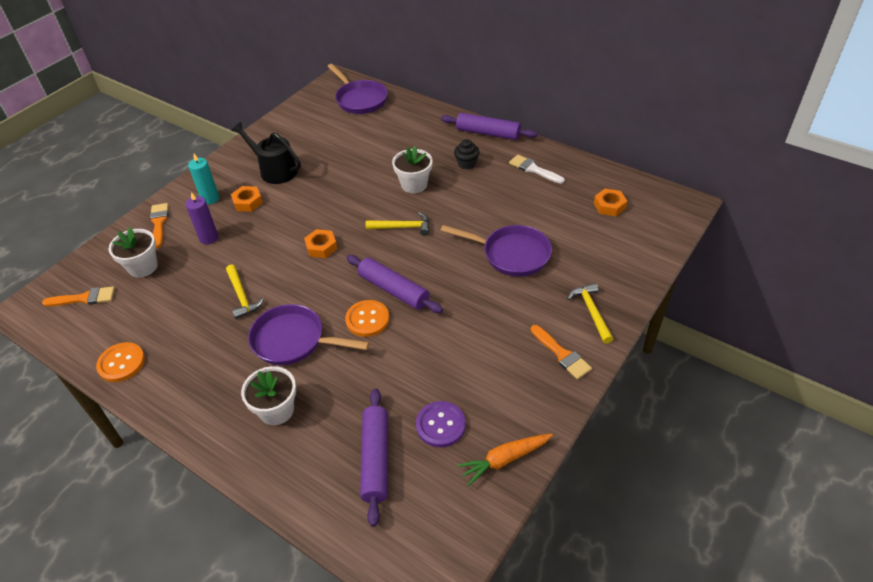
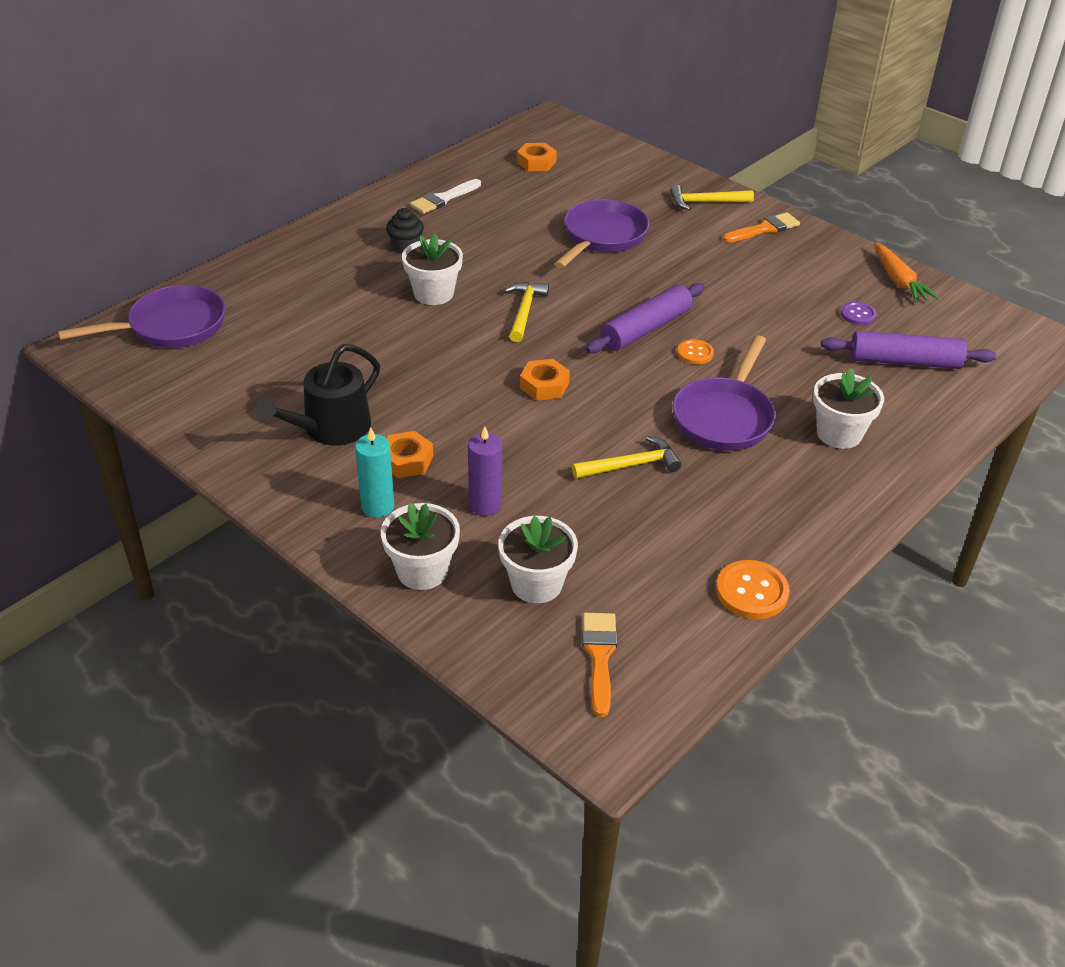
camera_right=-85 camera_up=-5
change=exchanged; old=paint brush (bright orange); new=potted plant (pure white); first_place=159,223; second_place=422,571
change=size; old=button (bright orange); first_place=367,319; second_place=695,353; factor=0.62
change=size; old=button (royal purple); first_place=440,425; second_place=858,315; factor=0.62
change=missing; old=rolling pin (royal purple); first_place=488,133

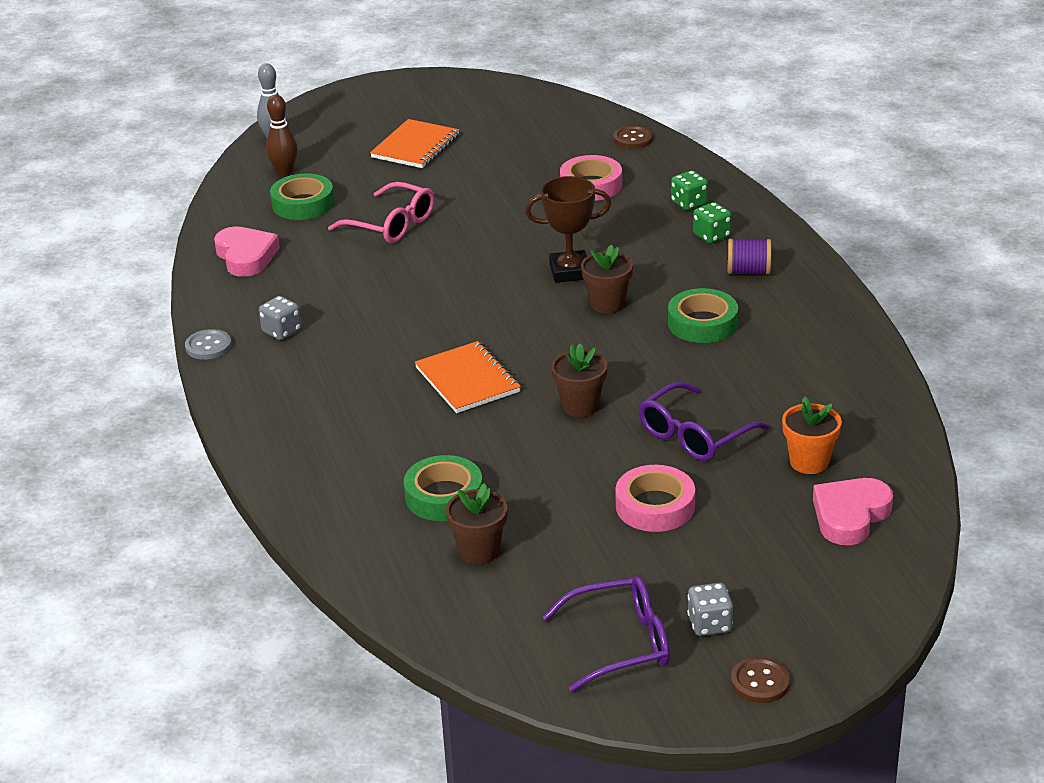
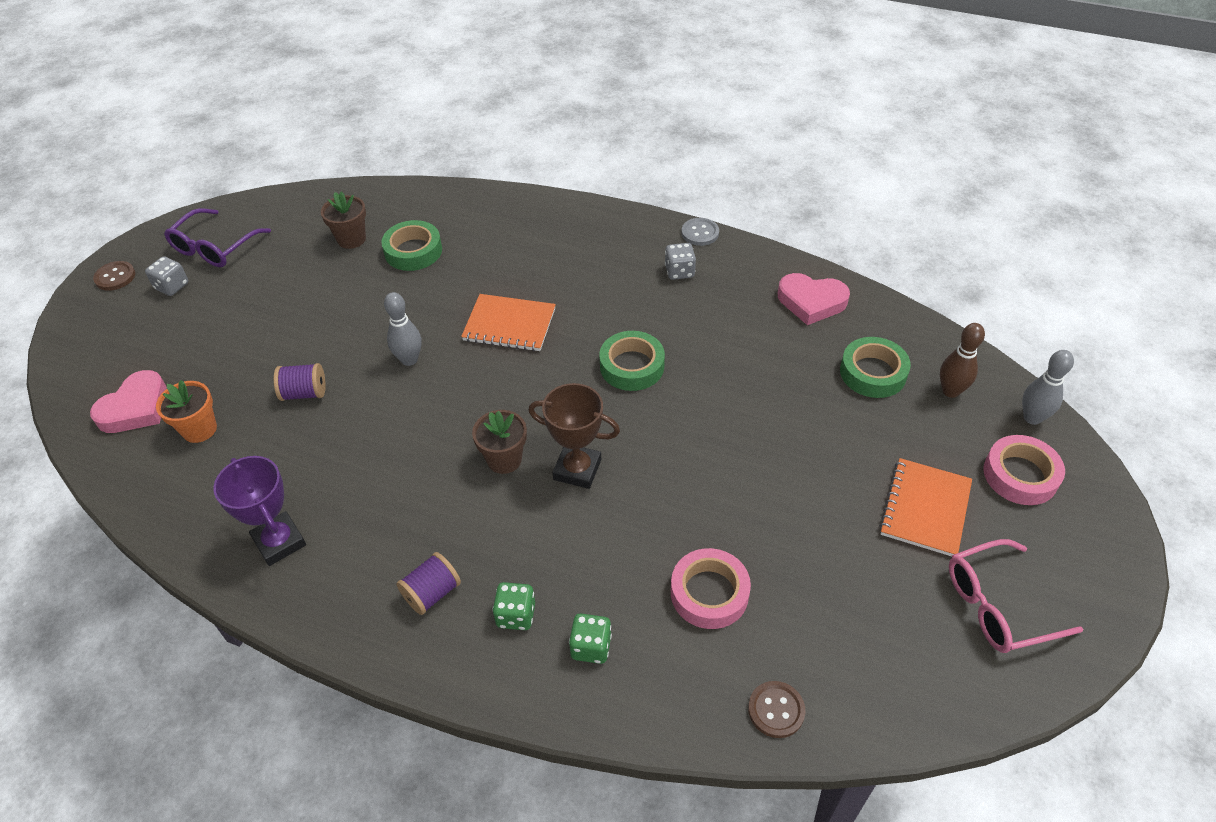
camera_right=130 camera_up=15
change=spun; old=heart shape (pink); first_place=850,515; second_place=136,408; degrees=45
change=appeared; new=prize cup (royal purple); second_place=279,542
change=exchanged; old=eyeglasses (royal purple); new=bobbin (royal purple); first_place=694,435; second_place=304,393
change=exchanged; old=potted plant (brown); new=tenpin (gray); first_place=580,406; second_place=409,359
change=spun; old=prize cup (brown); first_place=570,271; second_place=577,469; degrees=75
change=relocated; old=sticky tape (green); first_place=702,323; second_place=632,366
change=spun; old=exercise book (bright orange); first_place=415,146; second_place=925,508; degrees=45
change=relocated; old=eyeglasses (pink); first_place=392,225; second_place=997,606
change=relocated; old=sticky tape (pink); first_place=655,506; second_place=1020,475

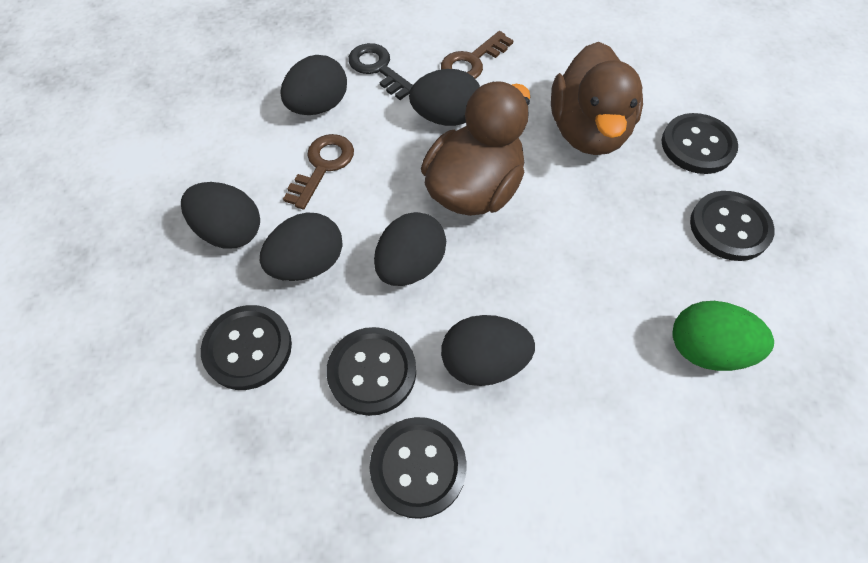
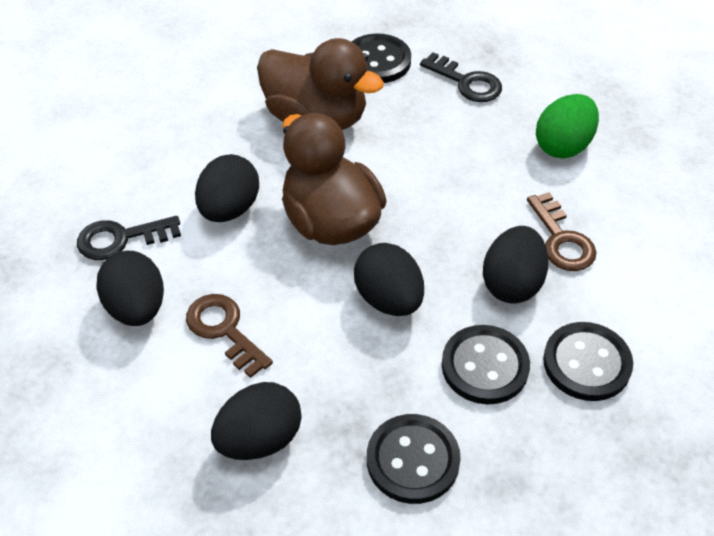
camera_right=-65 camera_up=-10
change=exchanged; old=button (jet-black); new=key (jet-black); first_place=729,227; second_place=466,82
change=relocated; old=key (brown); first_place=472,62; second_place=561,239
change=missing; old=egg (jet-black); first_place=308,264

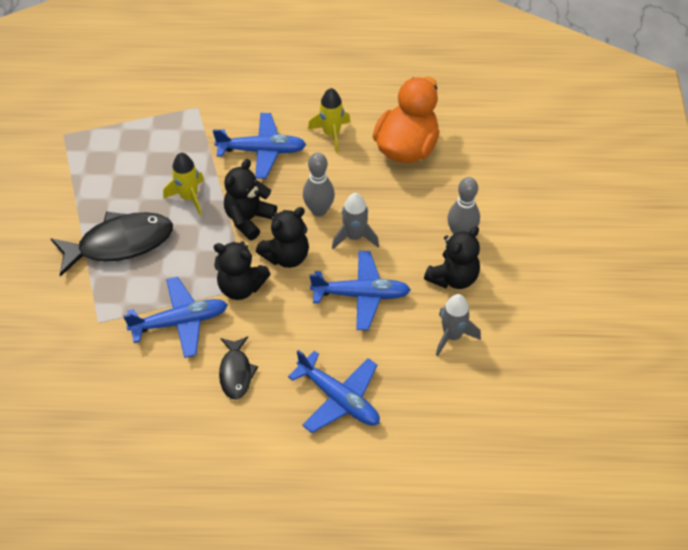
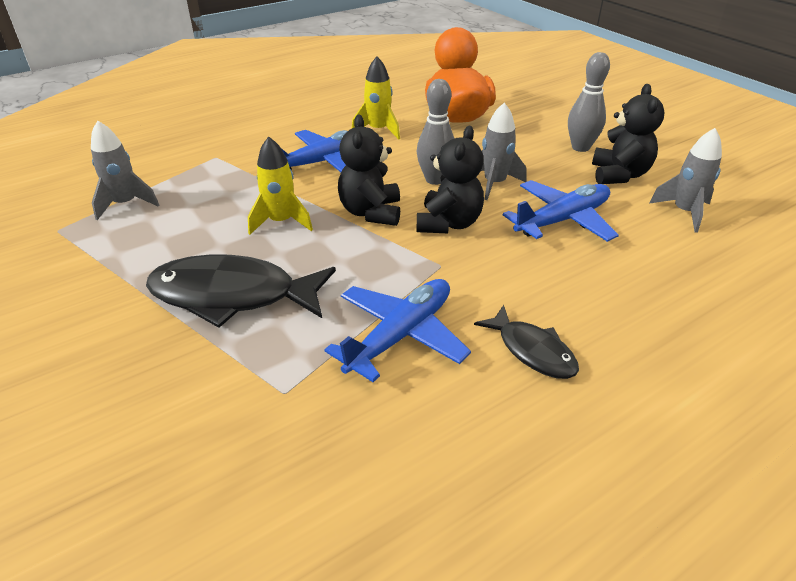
camera_right=-35 camera_up=-15
change=appeared; new=spaceship (gray); second_place=126,204
change=spun; old=fish figure (jet-black); first_place=120,243; second_place=233,295; degrees=-120
change=missing; old=teddy (jet-black); first_place=241,287
change=missing; old=toy plane (royal blue); first_place=339,399

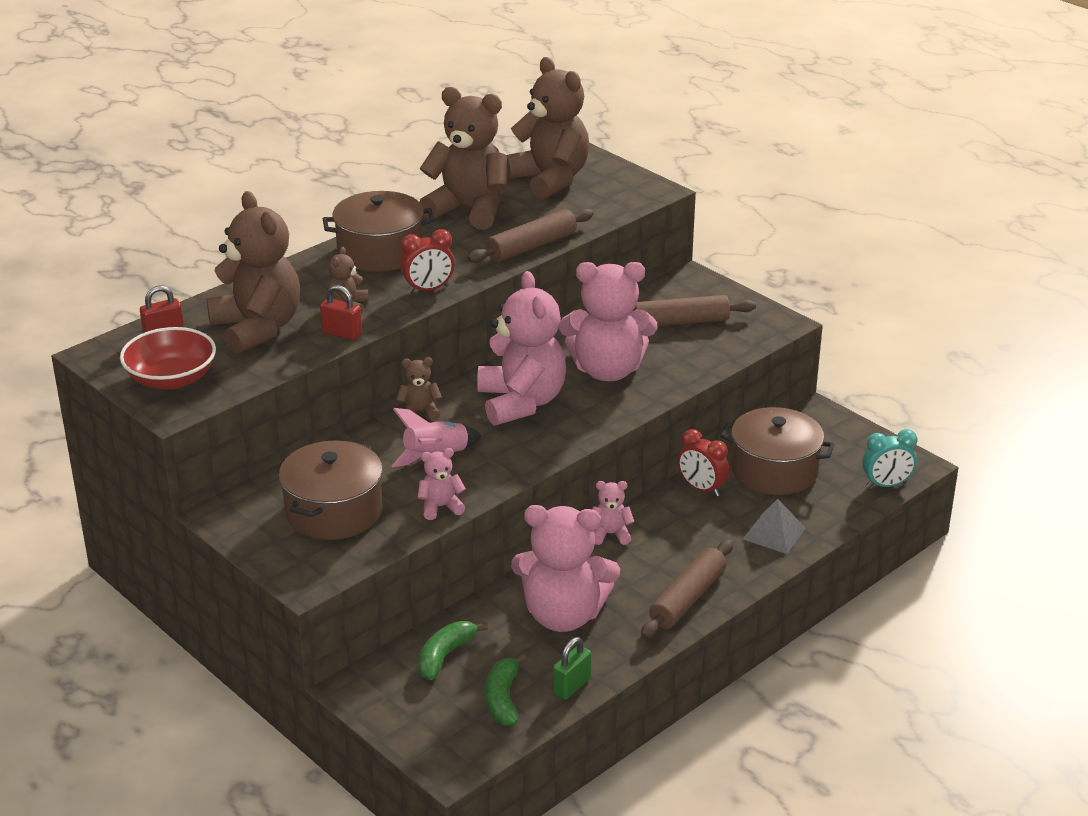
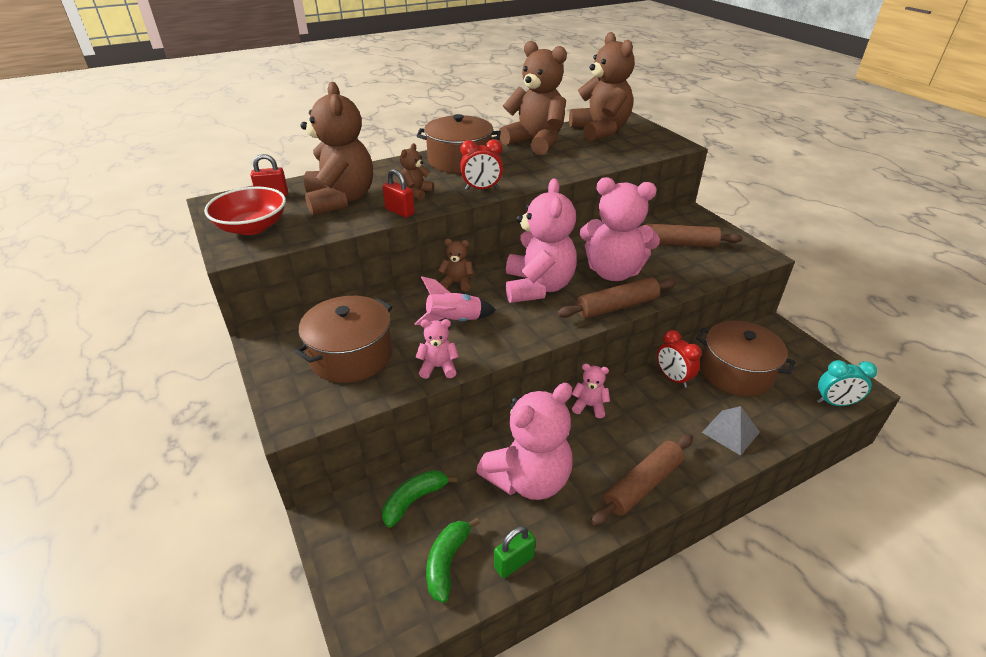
camera_right=15 camera_up=5
change=spun; old=teddy (pink); first_place=563,615; second_place=529,479; degrees=-60
change=relocated; old=rolling pin (brown); first_place=531,246; second_place=617,306

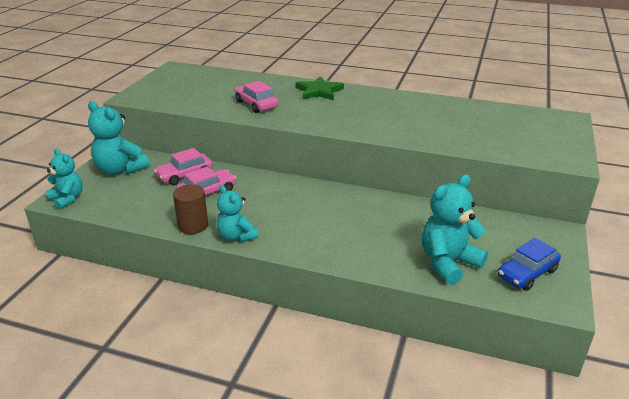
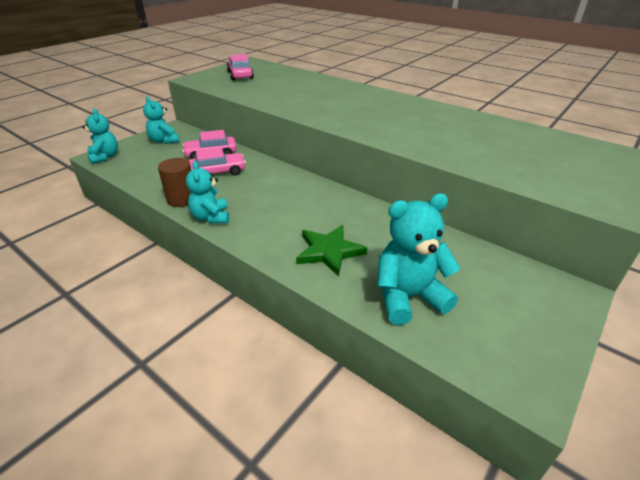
camera_right=20 camera_up=5
change=size; old=teddy (aqua); first_place=120,169; second_place=164,141; factor=0.66
change=relocated; old=toy car (pink); first_place=256,104; second_place=240,75
change=relocated; old=star (green); first_place=319,91; second_place=329,251
change=missing; old=toy car (royal blue); first_place=527,273

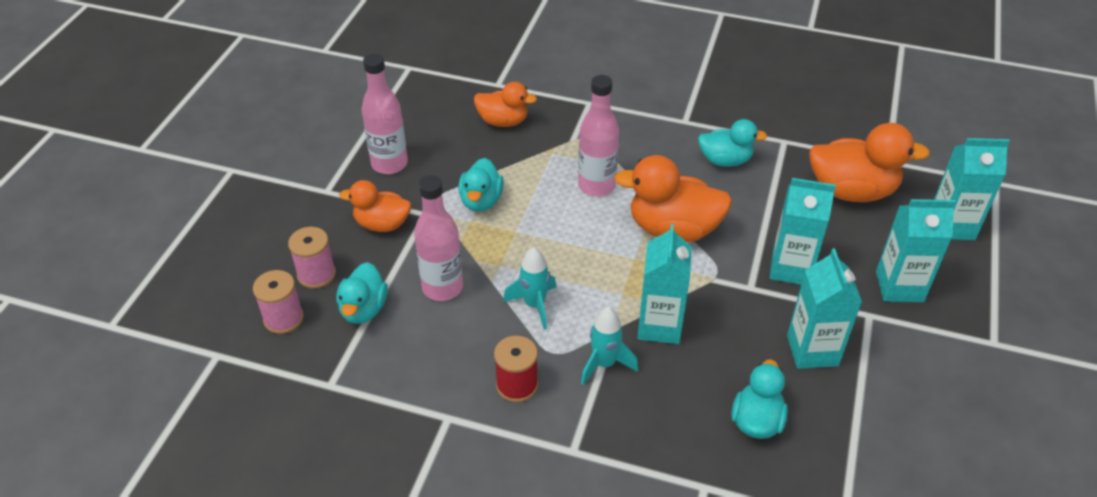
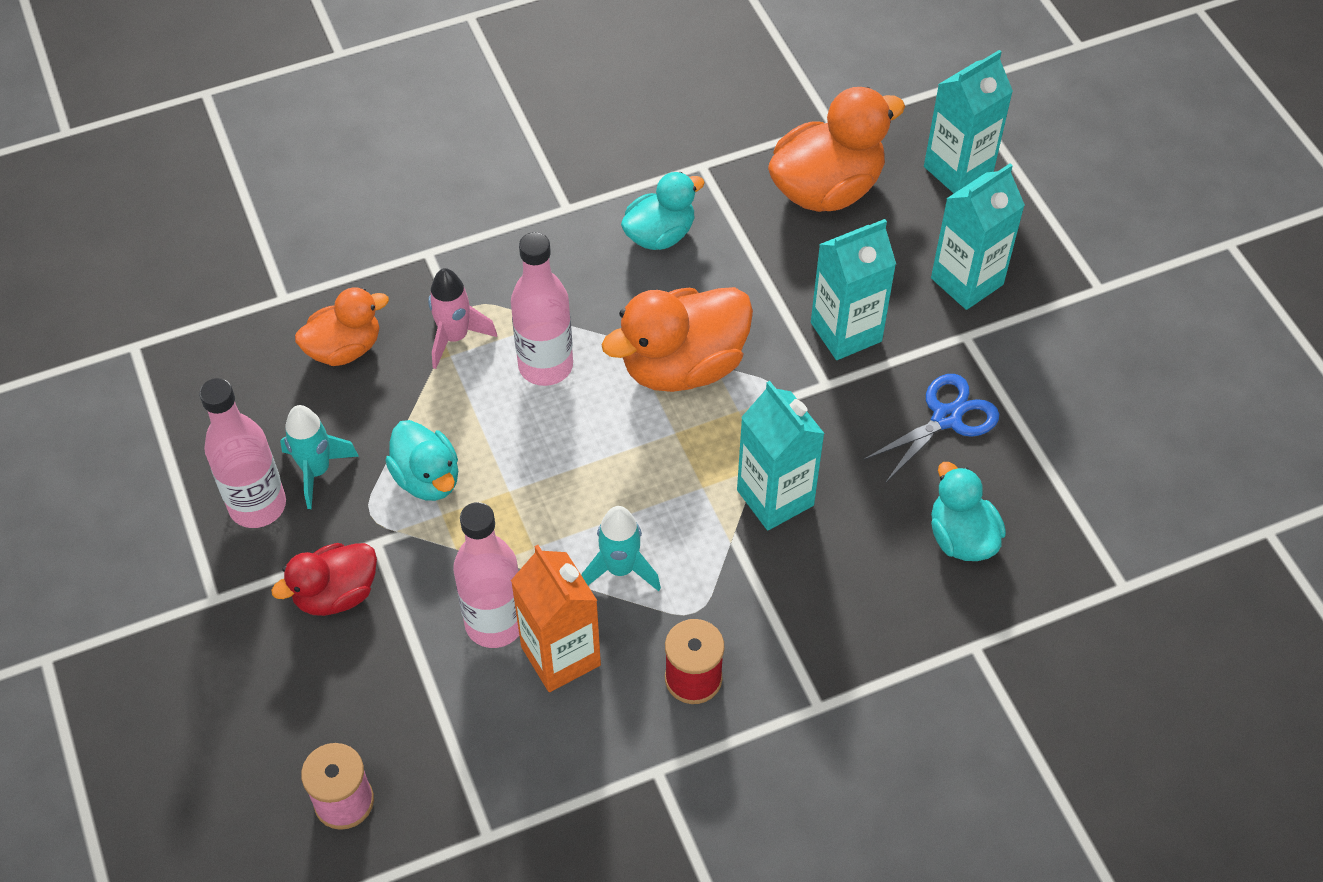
camera_right=-40 camera_up=10
change=colour; old=duck (bright orange); new=duck (crimson); first_place=382,224; second_place=336,594
change=relocated; old=spaceship (aqua); first_place=604,364; second_place=317,471
change=appeared; new=spaceship (pink); second_place=455,337
change=appeared; new=juice carton (bright orange); second_place=560,656
change=exchanged; old=juice carton (aqua); new=pair of scissors (royal blue); first_place=812,350; second_place=946,417
change=missing; old=bobbin (pink); first_place=316,274
change=missing; old=duck (aqua); first_place=364,309

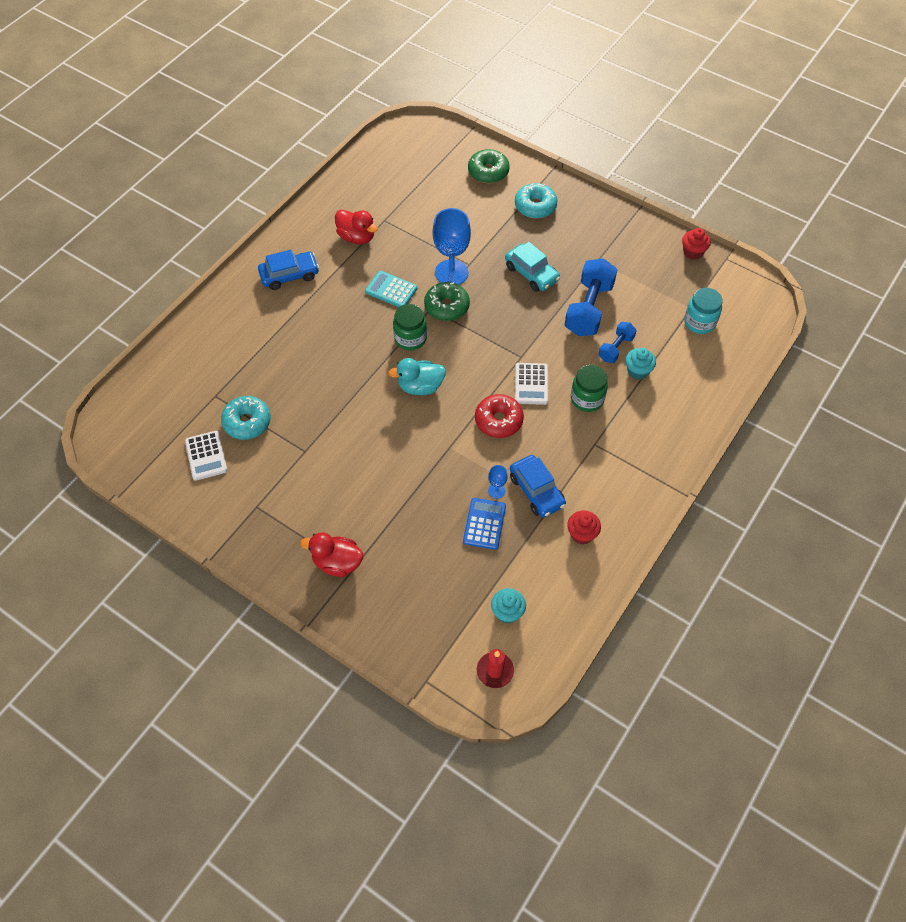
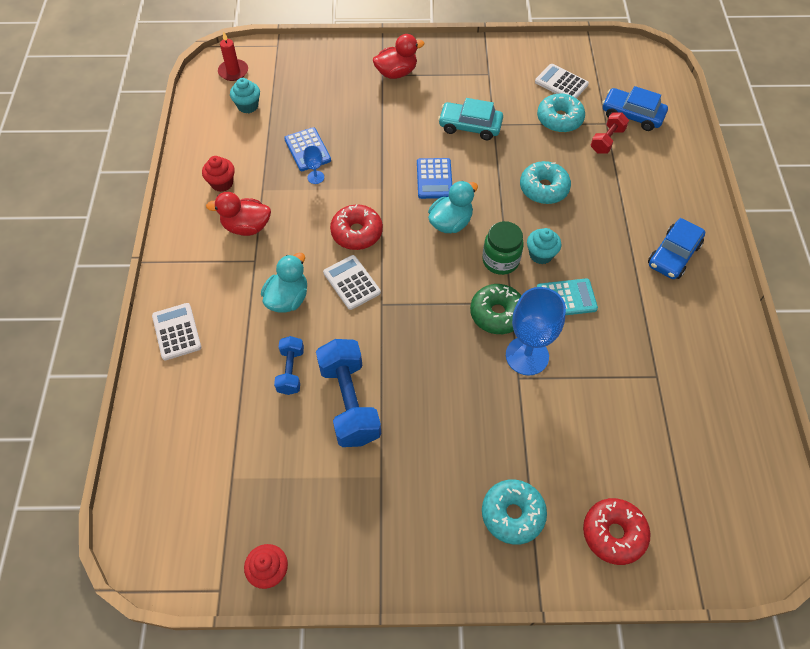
camera_right=145 camera_up=0
change=appeared; new=calculator (pure white); second_place=177,332
change=relocated; old=duck (crimson); first_place=356,237; second_place=246,227
change=exchanged; old=jar (green); new=duck (aqua); first_place=587,399; second_place=288,299
change=appeared; new=calculator (royal blue); second_place=434,179
change=relocated; old=toy car (aqua); first_place=531,273; second_place=470,126
change=appeared; new=glazed donut (aqua); second_place=543,188
change=relocated; old=fairy cake (aqua); first_place=637,371; second_place=541,254
change=colour; old=glazed donut (green); new=glazed donut (crimson); first_place=488,172; second_place=613,534
change=appeared; new=dumbbell (crimson); second_place=607,140
change=relocated; old=toy car (royal blue); first_place=536,491; second_place=632,115
change=missing; old=jar (aqua); first_place=699,322

